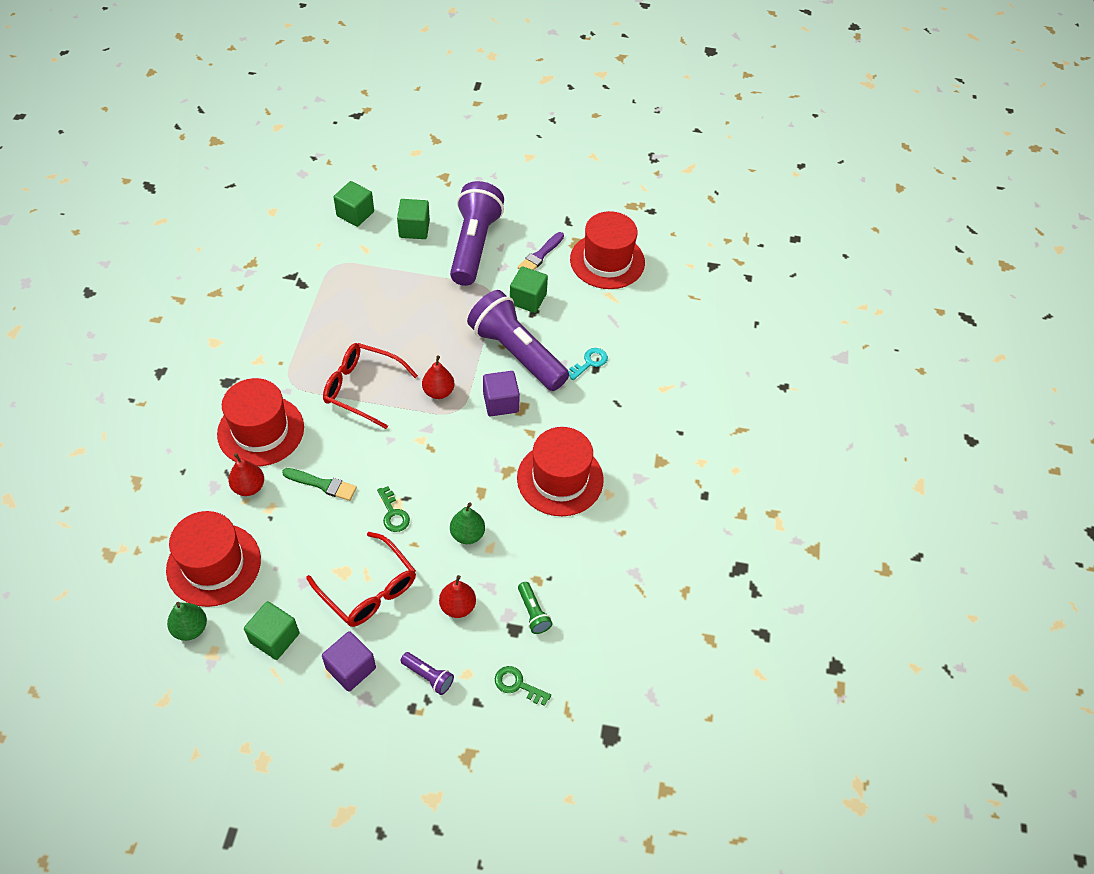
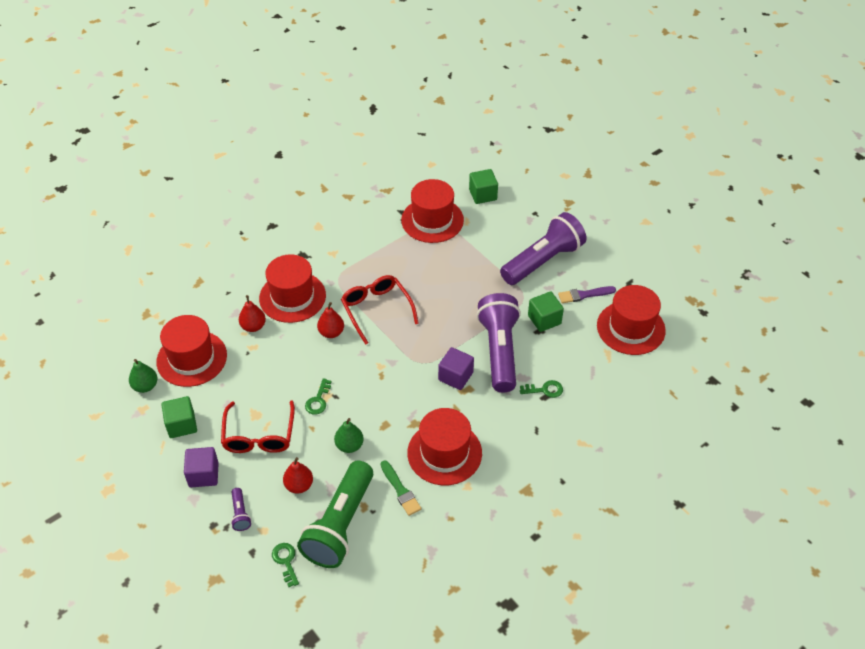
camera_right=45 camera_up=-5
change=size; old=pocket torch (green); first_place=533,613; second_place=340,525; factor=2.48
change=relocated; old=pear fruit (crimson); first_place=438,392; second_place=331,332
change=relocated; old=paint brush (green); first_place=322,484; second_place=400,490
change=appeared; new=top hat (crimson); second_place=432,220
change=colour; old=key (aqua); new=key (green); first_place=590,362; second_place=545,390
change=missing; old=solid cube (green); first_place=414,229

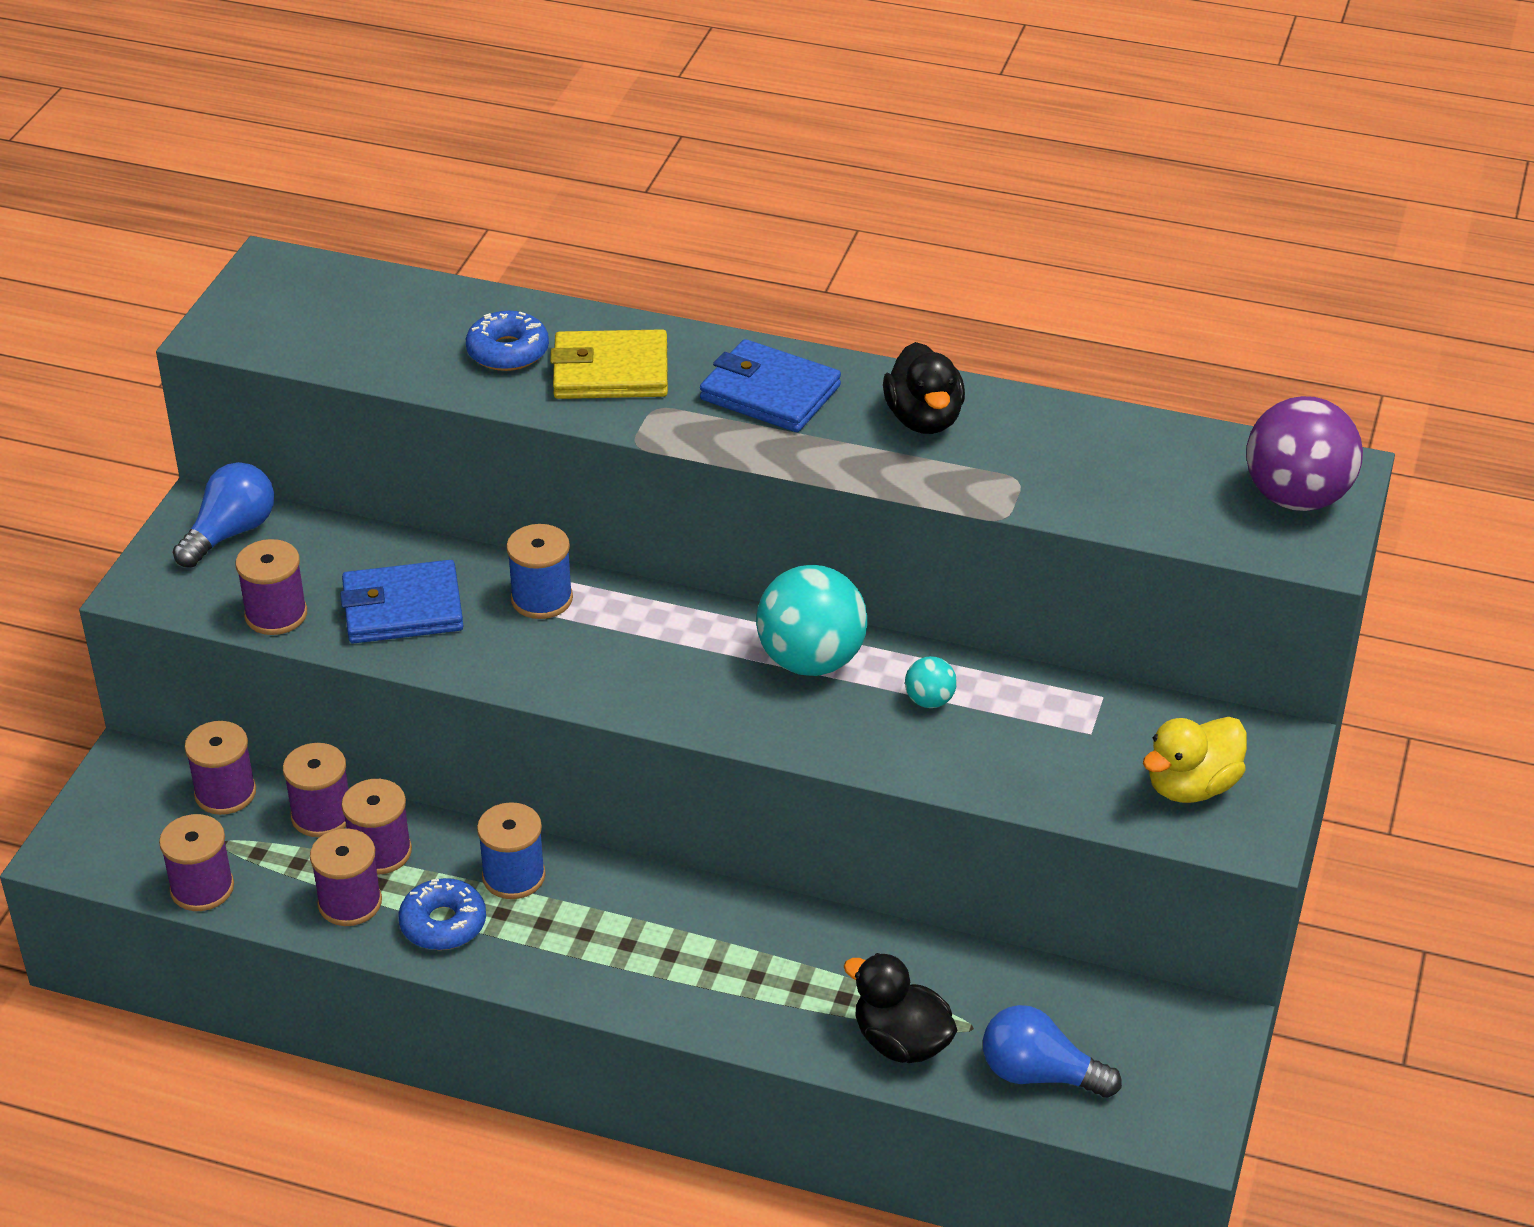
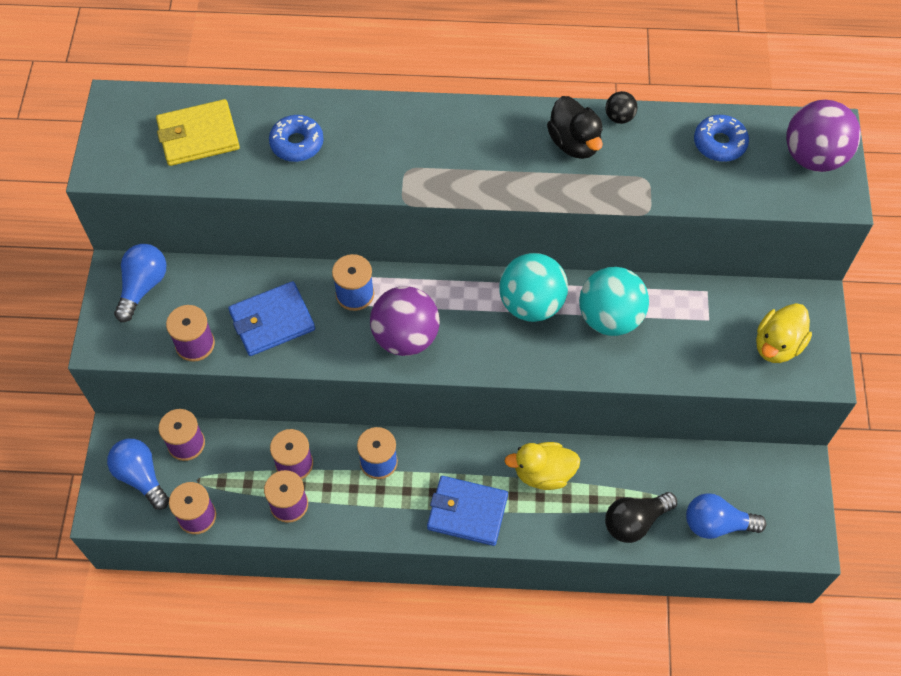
camera_right=-15 camera_up=20
change=appeared; new=light bulb (royal blue); second_place=141,477
change=relocated; old=card wallet (yellow); first_place=610,371; second_place=198,136
change=appeared; new=ball (royal purple); second_place=405,337
change=relocated; old=card wallet (royal blue); first_place=770,393; second_place=467,512
change=appeared; new=duck (yellow); second_place=543,473
change=size; old=ball (aqua); first_place=929,701; second_place=610,318; factor=2.17
change=appeared; new=ball (jet-black); second_place=619,117
change=exchanged; old=duck (jet-black); new=light bulb (jet-black); first_place=901,1042; second_place=635,521
change=relocated; old=glazed donut (royal blue); first_place=443,924; second_place=719,143
change=missing; old=bobbin (royal purple); first_place=322,815

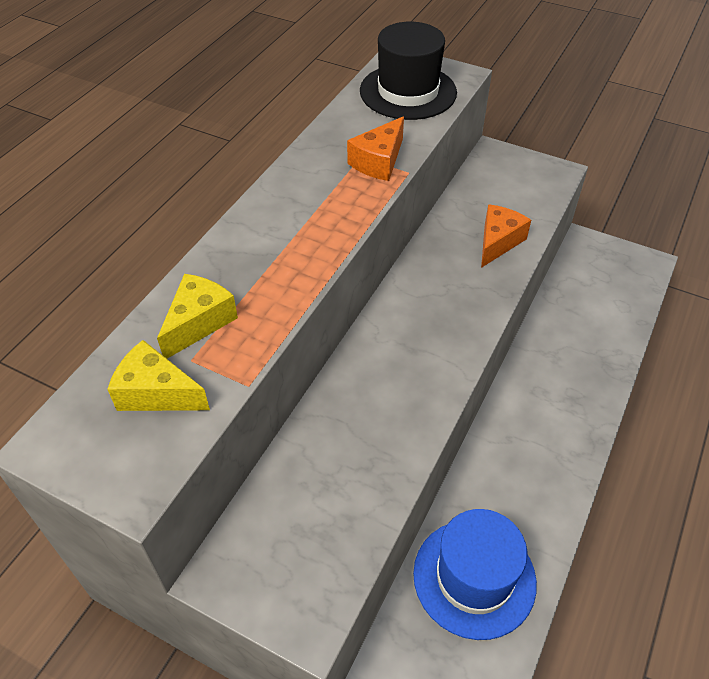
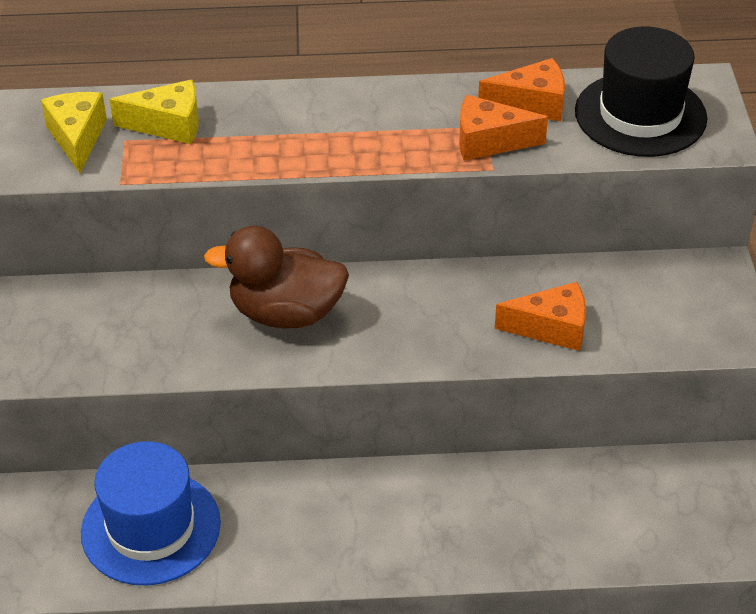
camera_right=60 camera_up=-5
change=appeared; new=duck (brown); second_place=286,313
change=appeared; new=cheese (bright orange); second_place=531,104

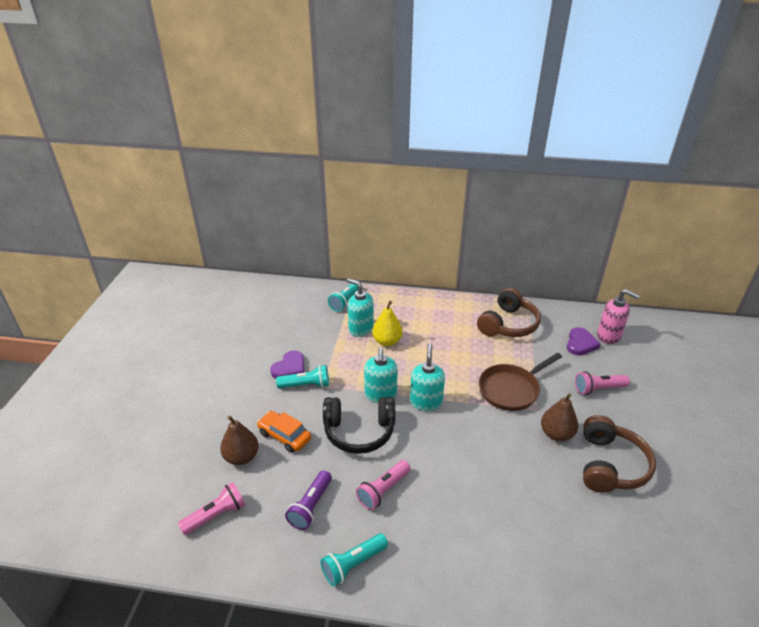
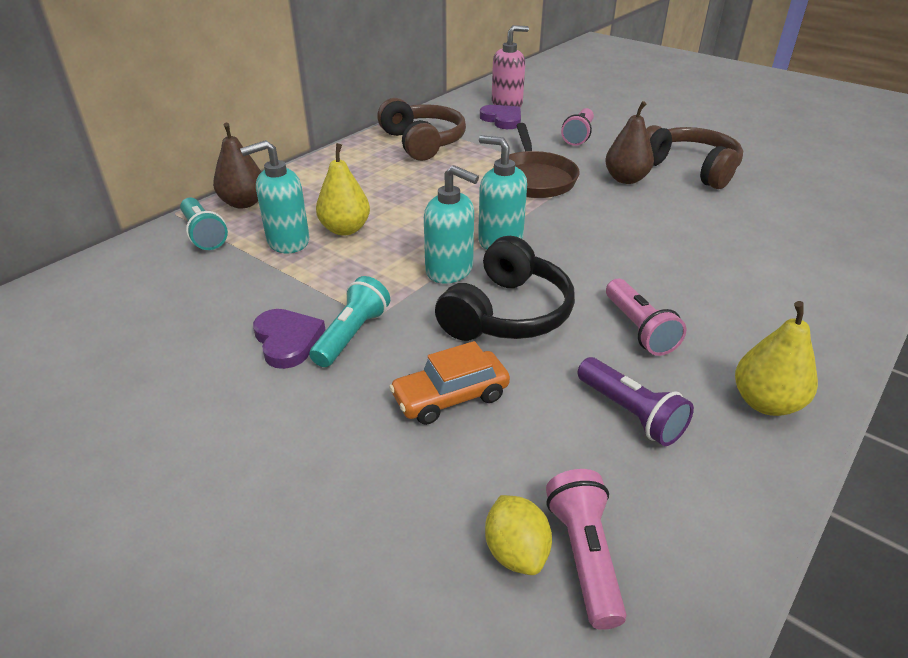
camera_right=-60 camera_up=0
change=relocated; old=pear fruit (brown); first_place=241,457; second_place=243,203
change=appeared; new=lemon (yellow); second_place=516,552
change=exchanged; old=pocket torch (aqua); new=pear fruit (yellow); first_place=353,564; second_place=765,403

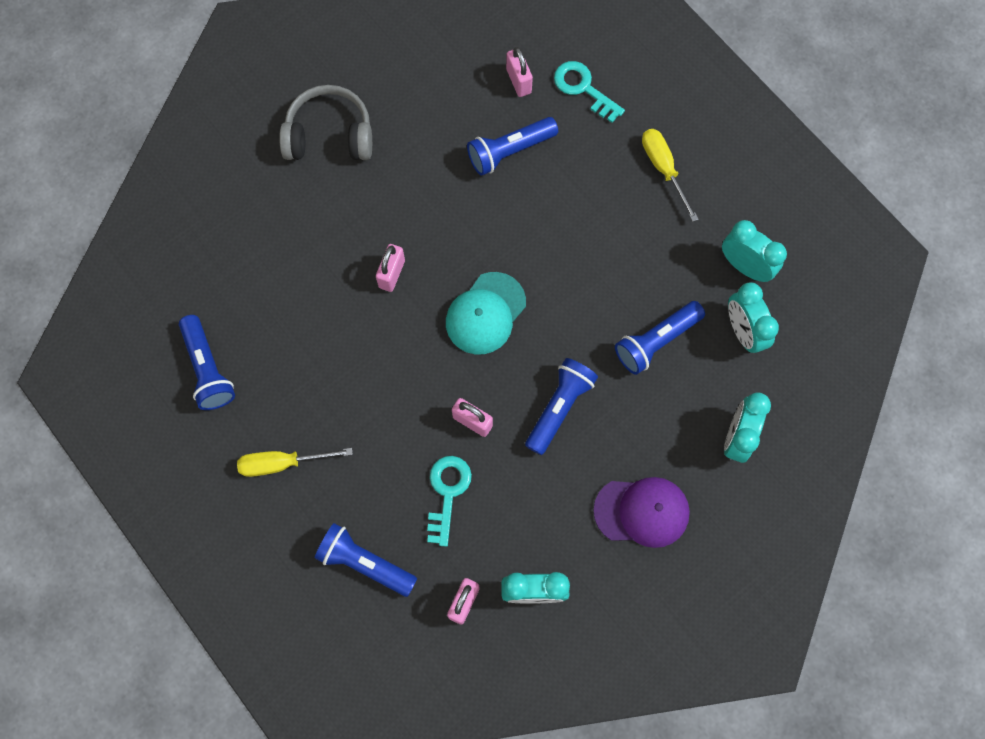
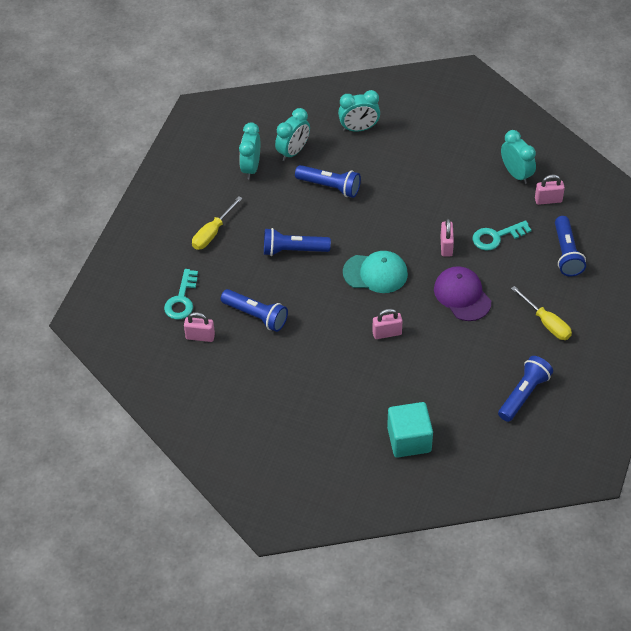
camera_right=-120 camera_up=-20
change=spun; old=lock (pink); first_place=518,81; second_place=200,336; degrees=60
change=relocated; old=pocket torch (royal blue); first_place=559,408; second_place=293,250
change=appeared; new=solid cube (aqua); second_place=409,440
change=relocated; old=cap (royal purple); first_place=642,511; second_place=462,295
change=missing; old=headset (gray); first_place=329,135

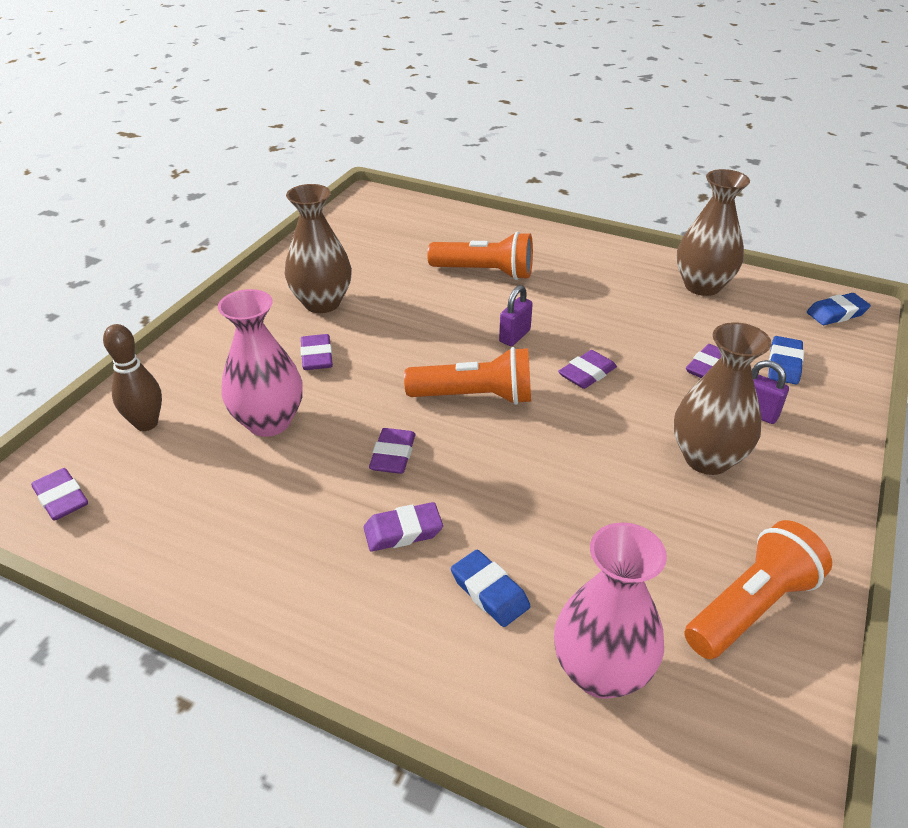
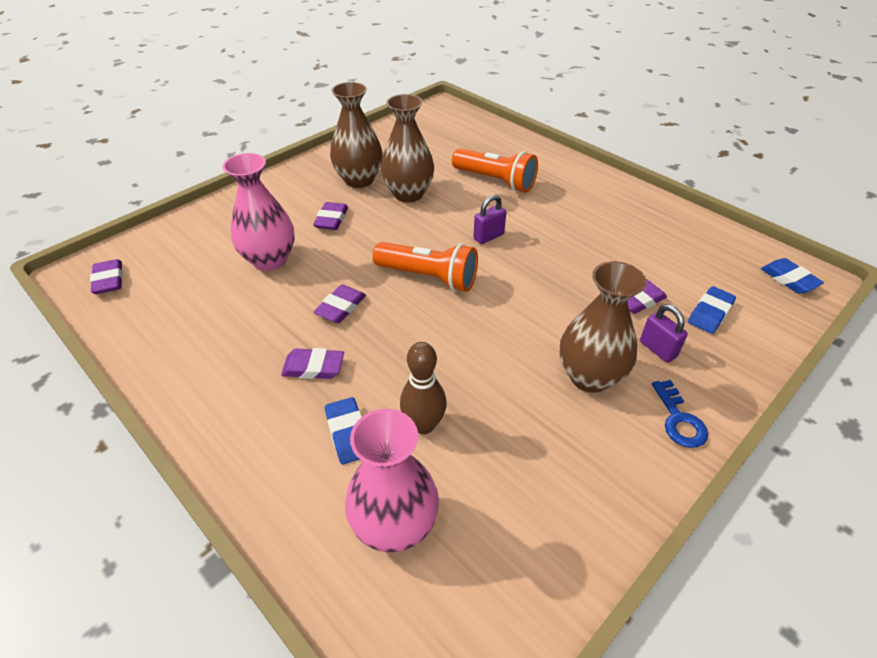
camera_right=20 camera_up=5
change=relocated; old=vase (brown); first_place=702,286; second_place=408,194
change=relocated; old=tenpin (brown); first_place=146,423; second_place=423,425
change=appeared; new=key (royal blue); second_place=679,419
change=spun; old=gum eraser (royal blue); first_place=836,313; second_place=789,279; degrees=60
change=missing; old=gum eraser (royal purple); first_place=587,374
change=missing; old=pocket torch (bright orange); first_place=750,607

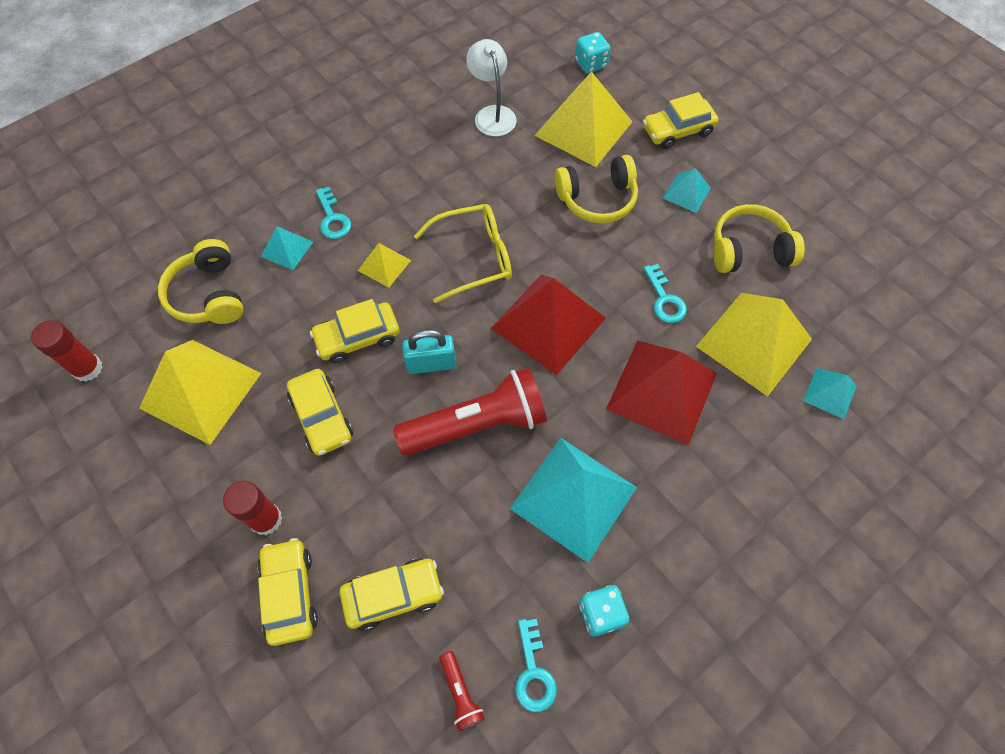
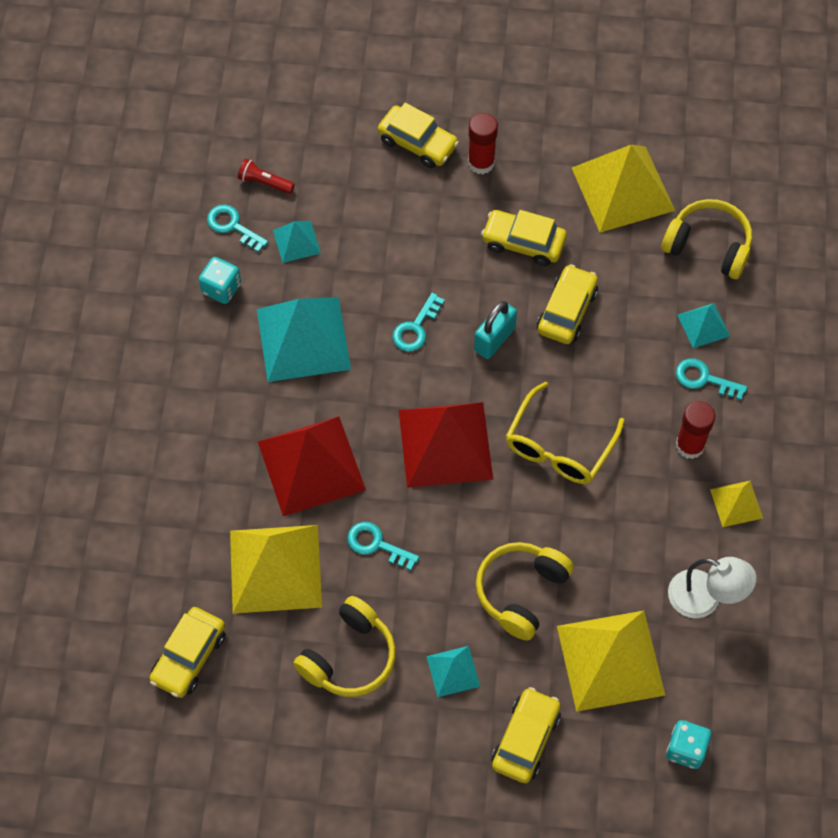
camera_right=135 camera_up=0
change=relocated; old=toy car (yellow); first_place=393,595; second_place=189,657
change=relocated; old=pyramid (aqua); first_place=829,393; second_place=296,241
change=exchanged; old=pocket torch (crimson); new=key (aqua); first_place=477,425; second_place=416,328
change=relocated; old=glue stick (crimson); first_place=87,368; second_place=690,445
change=relocated; old=pyramid (yellow); first_place=384,265; second_place=736,503

